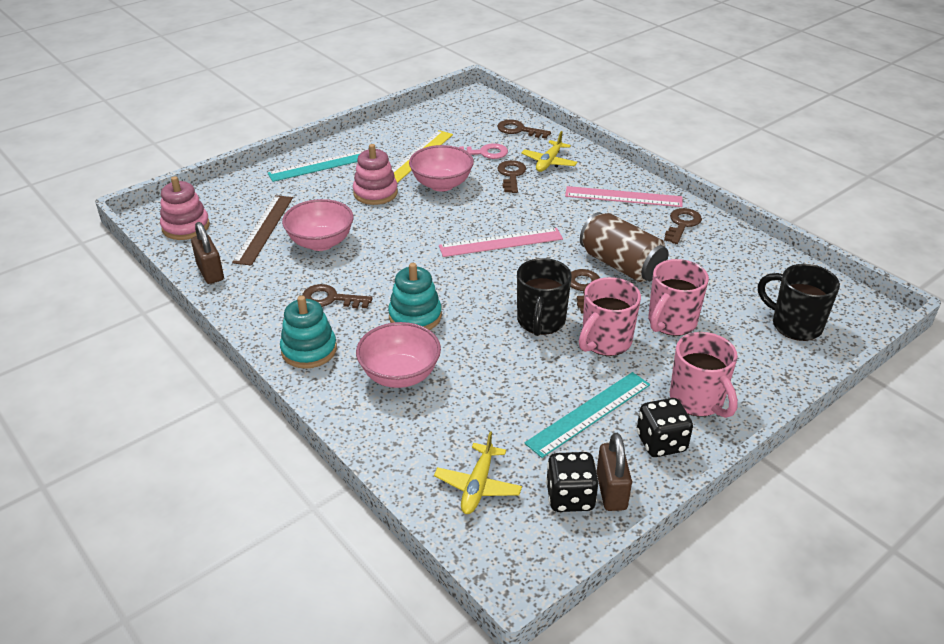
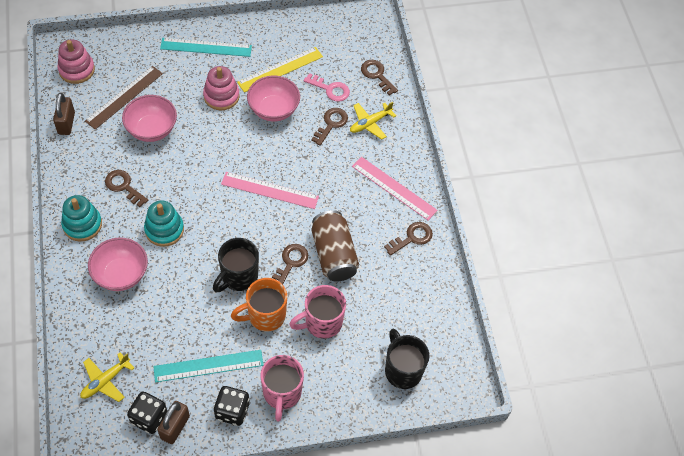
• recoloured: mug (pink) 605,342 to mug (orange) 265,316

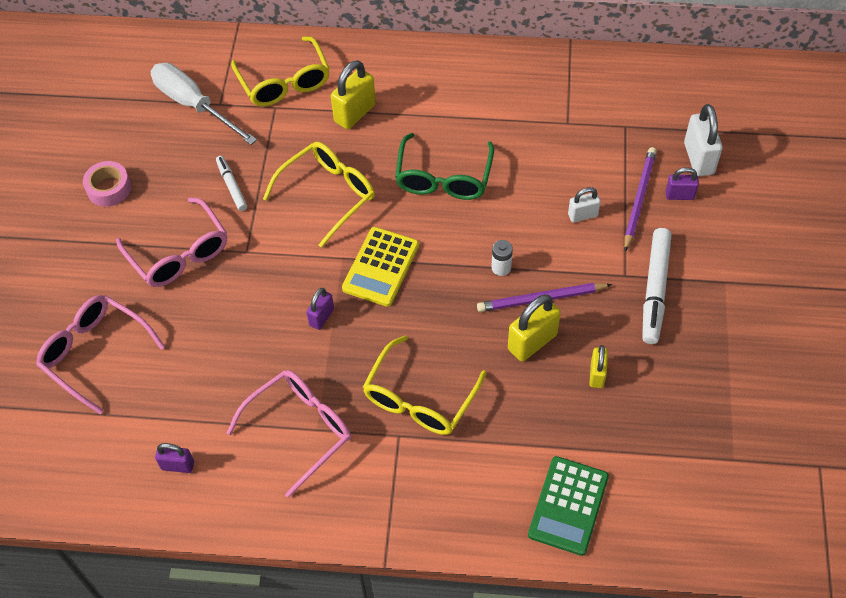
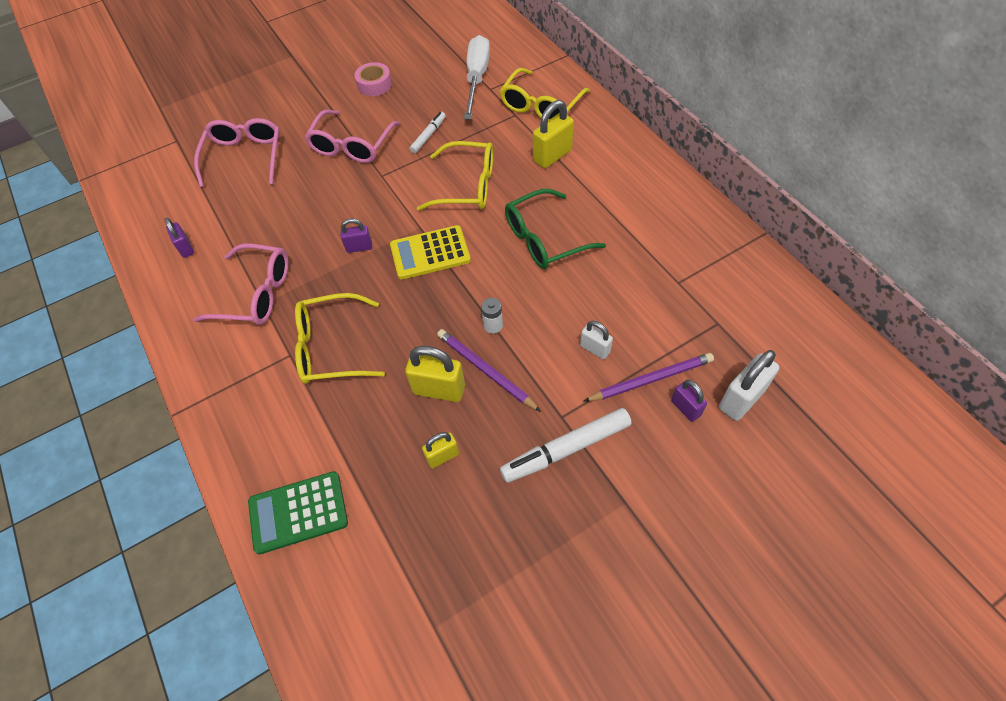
• turned: padlock (yellow) 355,113 = 552,156 45 degrees counterclockwise

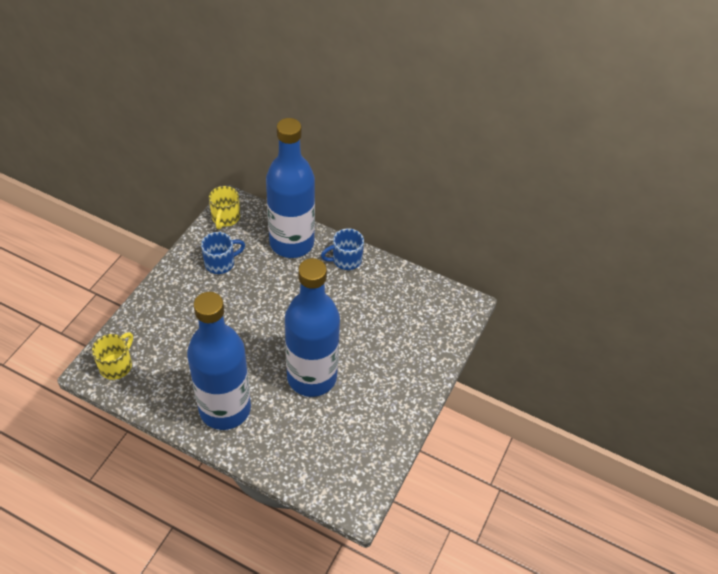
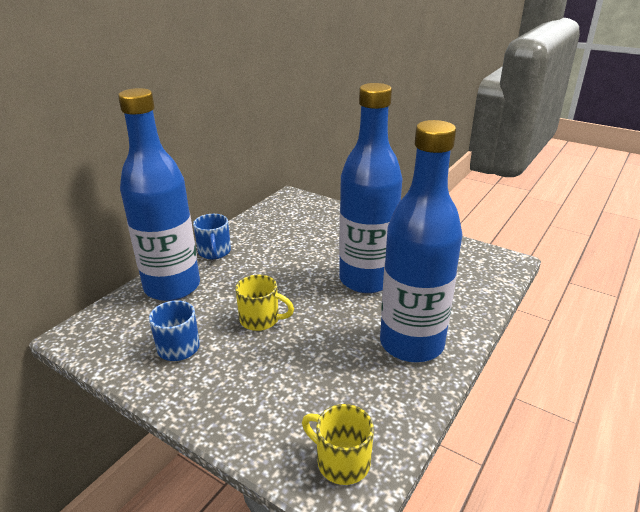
• moved: mug (yellow) 225,218 to 261,320

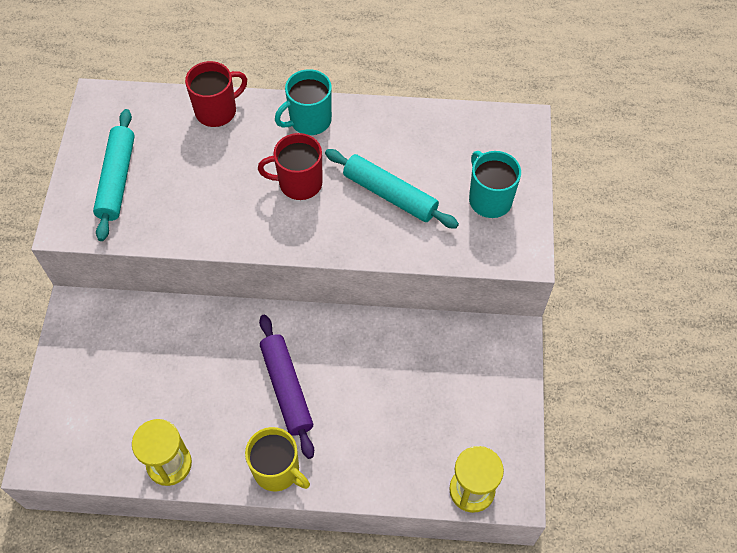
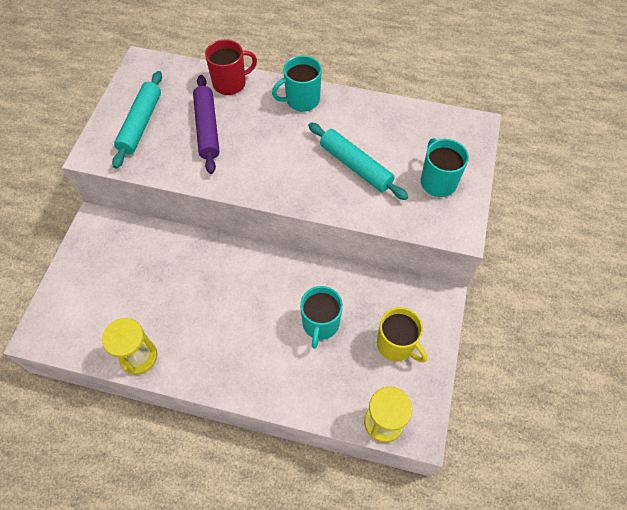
• moved: mug (yellow) 277,470 to 396,344
• removed: mug (red) 299,183
• moved: rolling pin (purple) 286,388 to 207,128
• added: mug (turquoise) 320,324

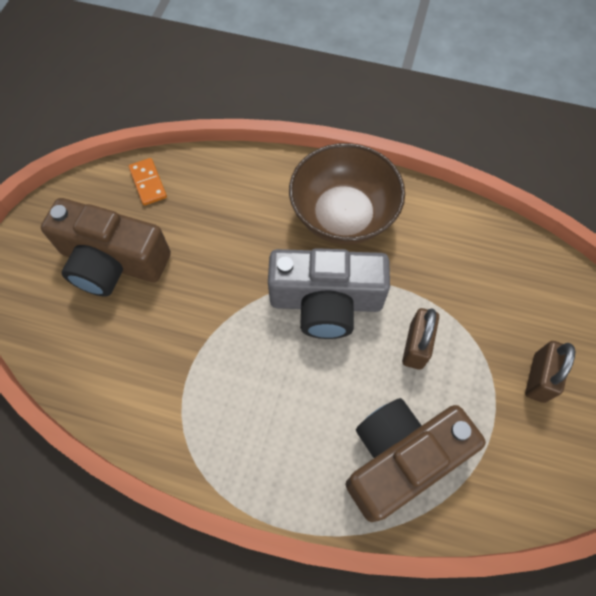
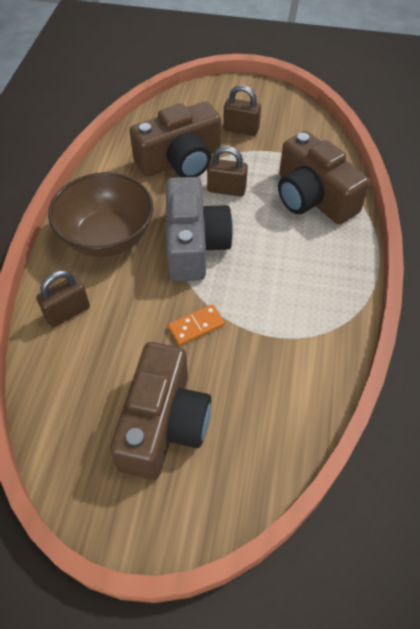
• moved: domino (orange) 148,183 to 196,326
• added: padlock (brown) 67,312
• added: camera (brown) 180,160

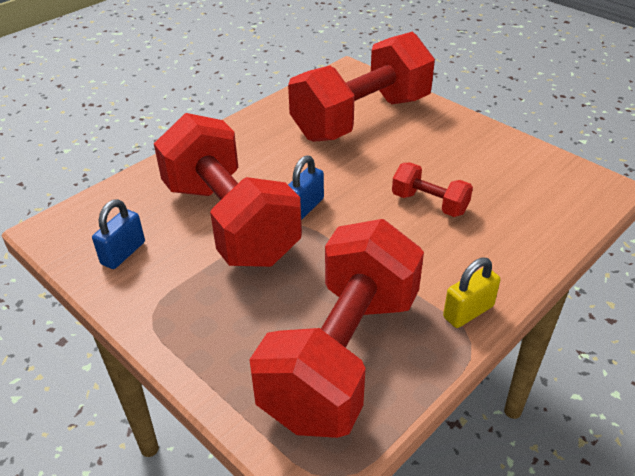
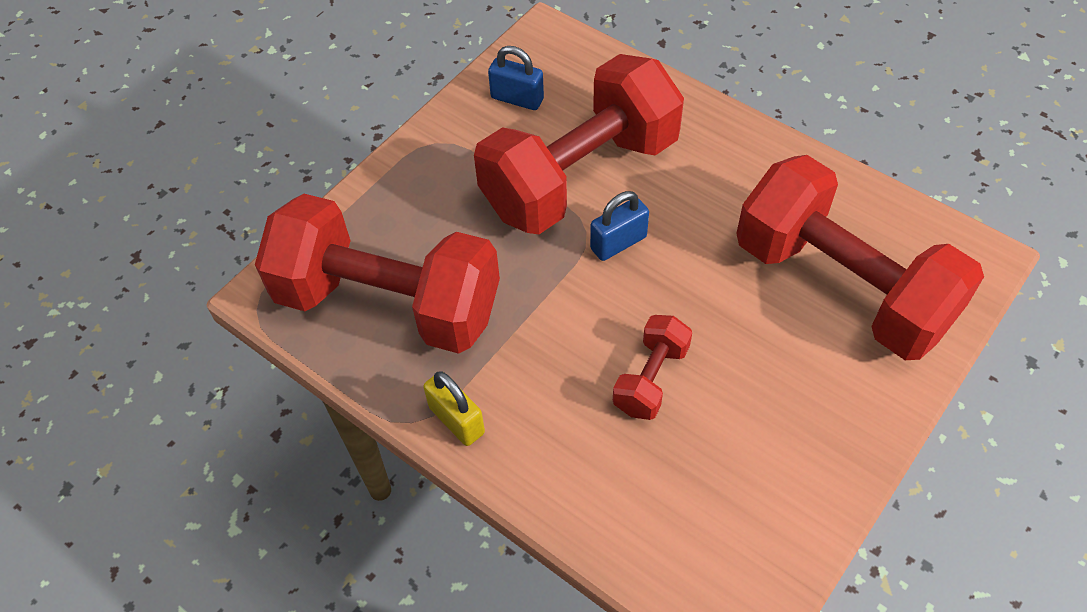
• turned: padlock (blue) 305,207 = 618,243 60 degrees counterclockwise

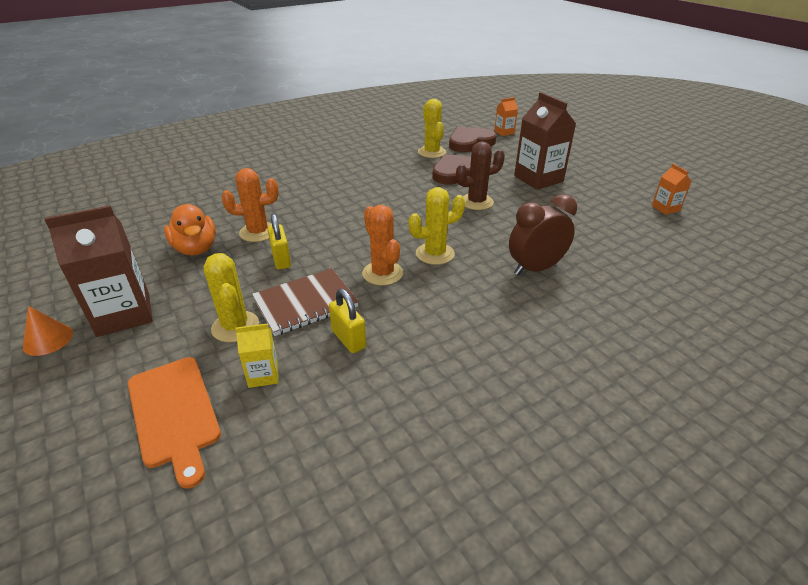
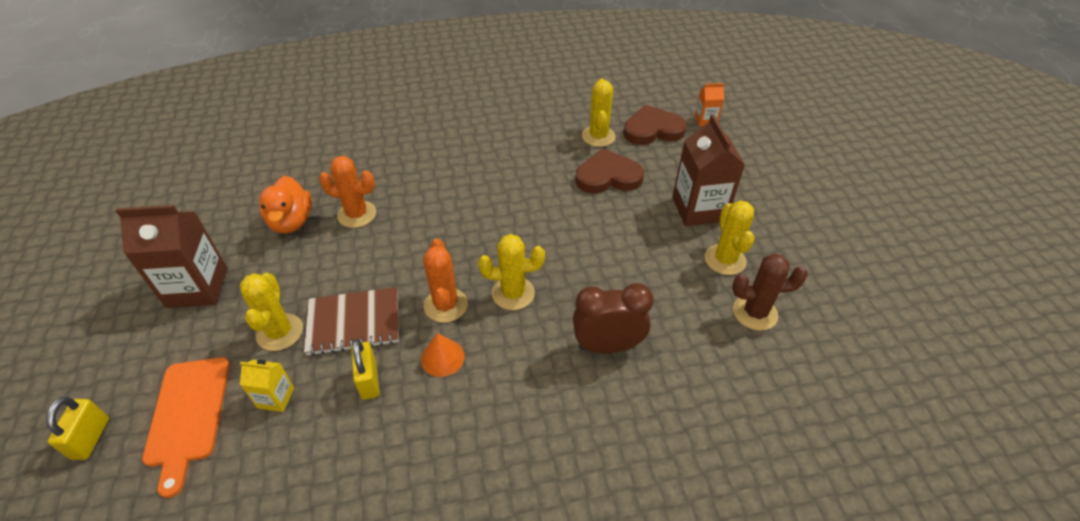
• moved: cone (orange) 48,339 to 442,357
• moved: padlock (yellow) 281,259 to 91,438
• moved: cactus (brown) 476,202 to 755,312
• removed: carton (orange) 665,208
• added: cactus (yellow) 725,260

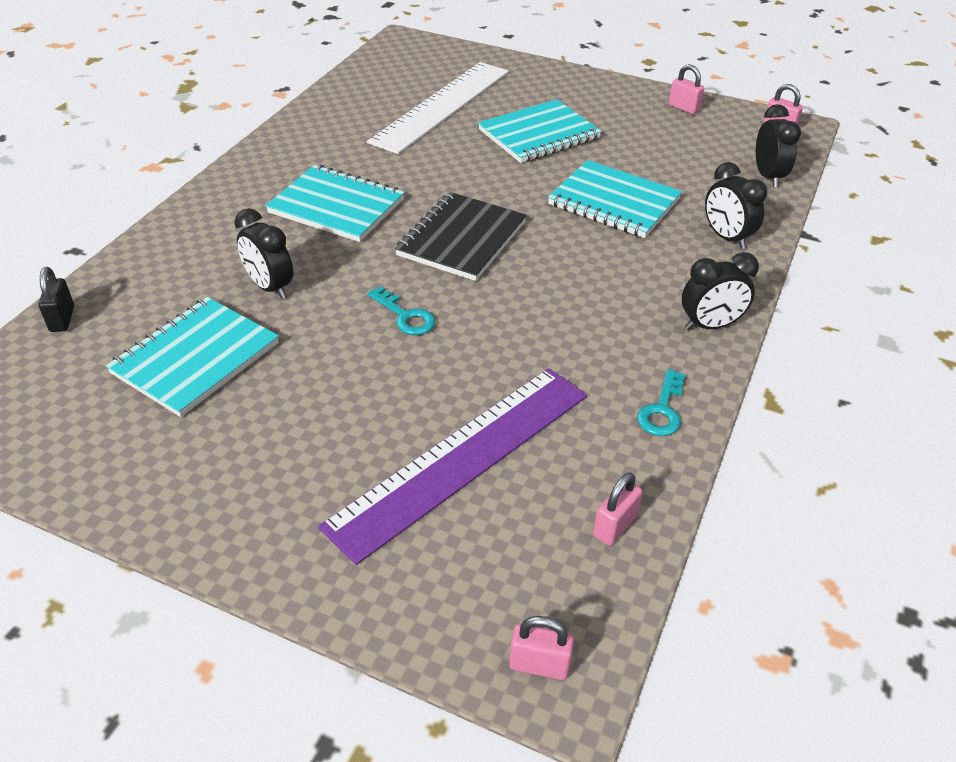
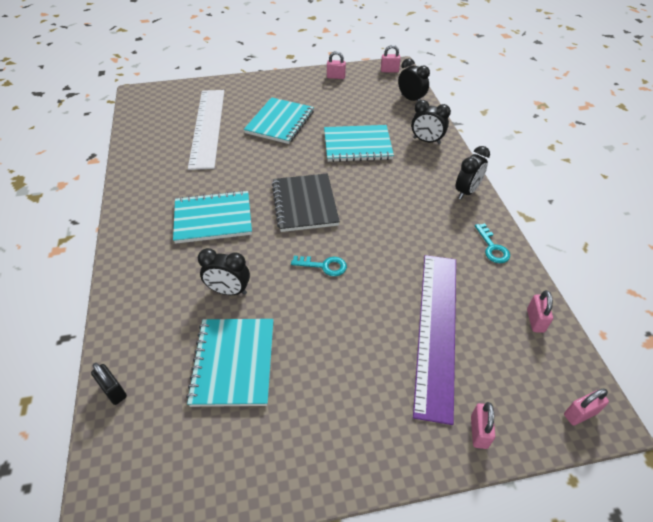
• added: padlock (pink) 479,432

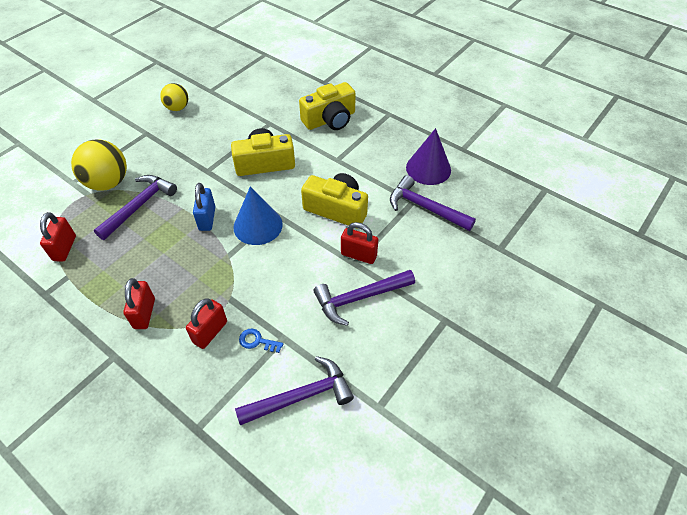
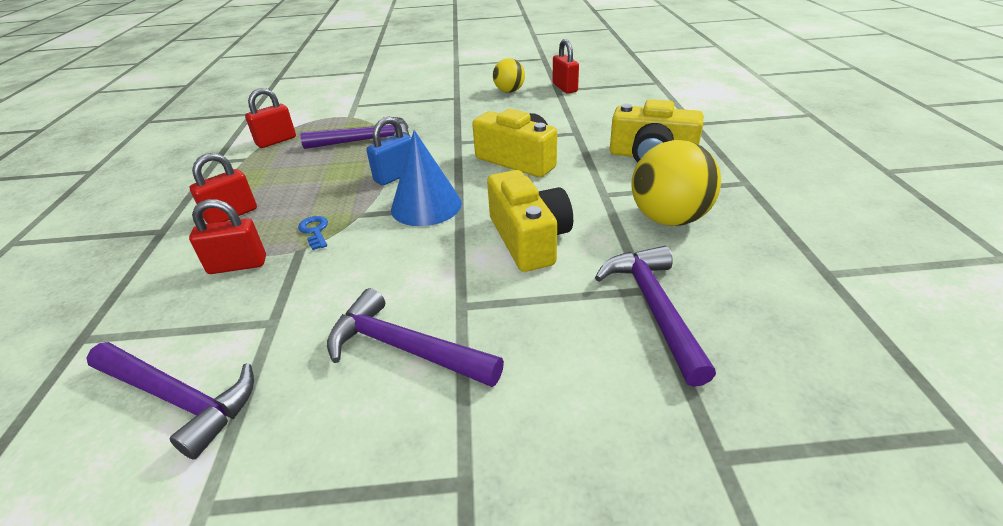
• moved: ball (yellow) 108,183 to 669,218
• moved: key (blue) 257,341 to 315,231
• moved: padlock (red) 358,255 to 564,88
• removed: cone (purple) 428,168

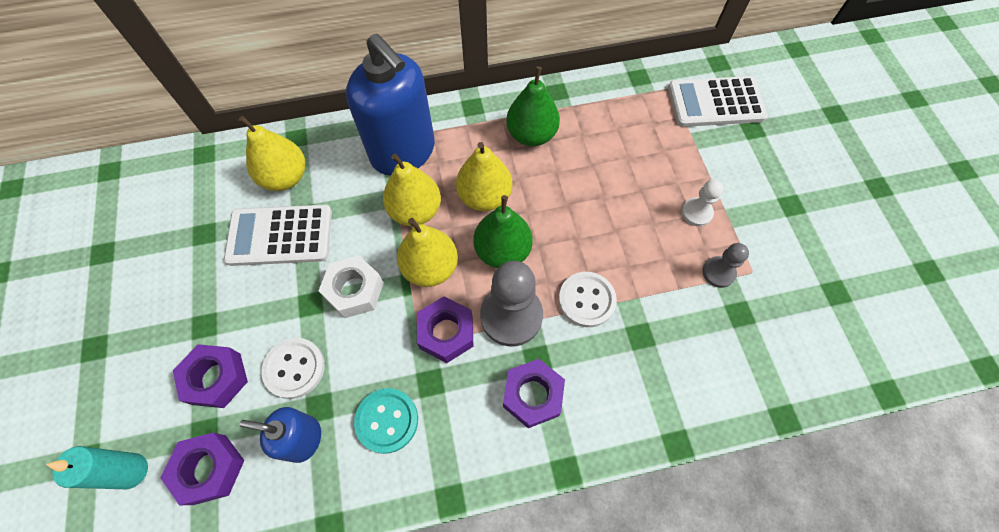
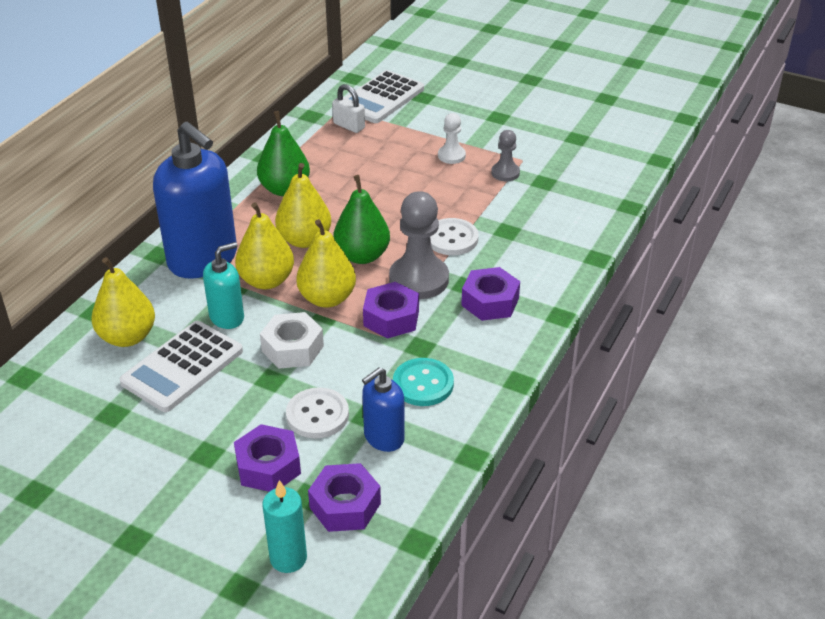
• turned: soap dispenser (blue) 403,152 = 203,259 45 degrees clockwise
• added: soap dispenser (turquoise) 227,317
• added: padlock (white) 349,126

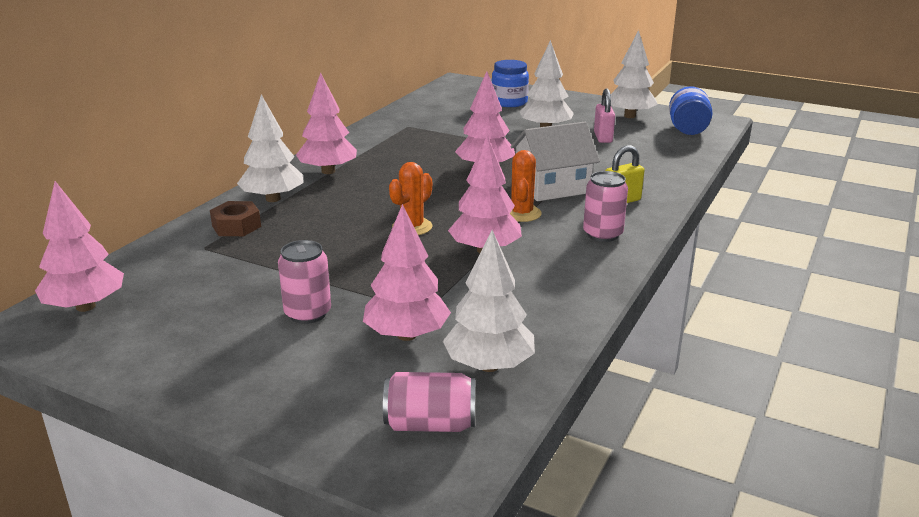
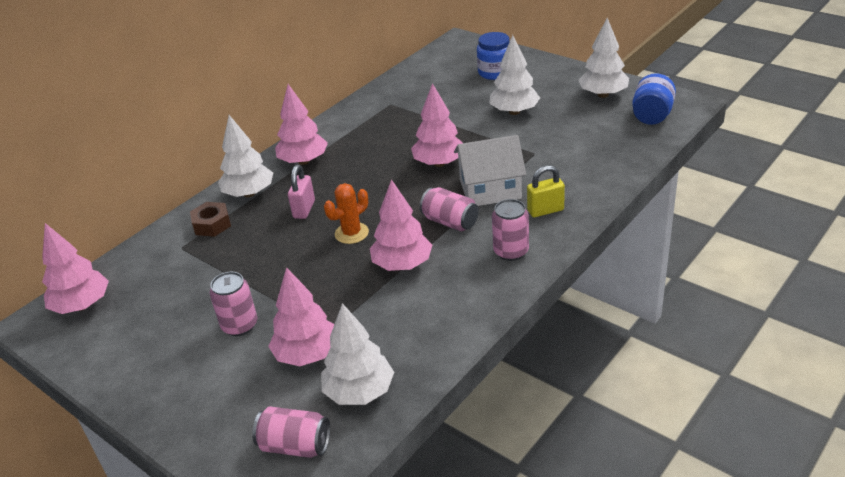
• replaced: cactus (orange) 521,213 to can (pink) 450,222
• moved: padlock (pink) 603,137 to 304,209

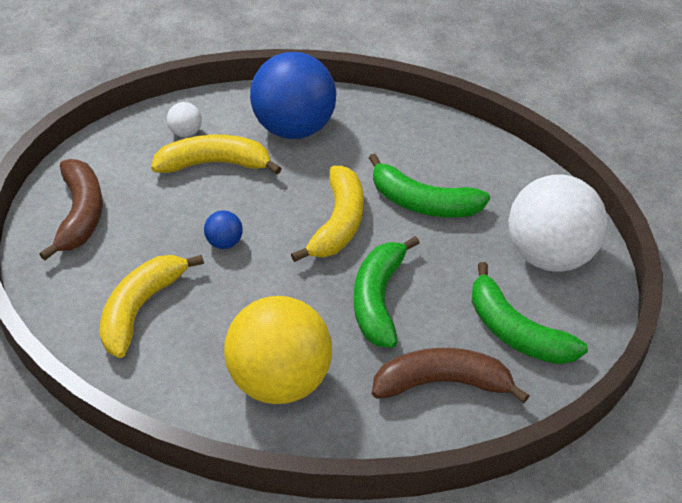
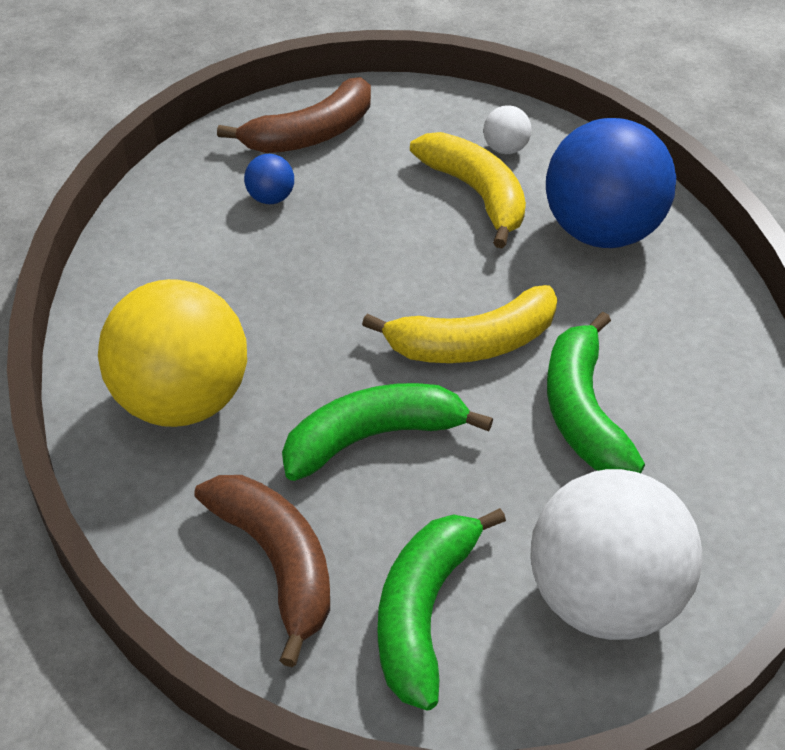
• removed: banana (yellow) 141,309
• moved: ball (blue) 224,242 to 271,198

